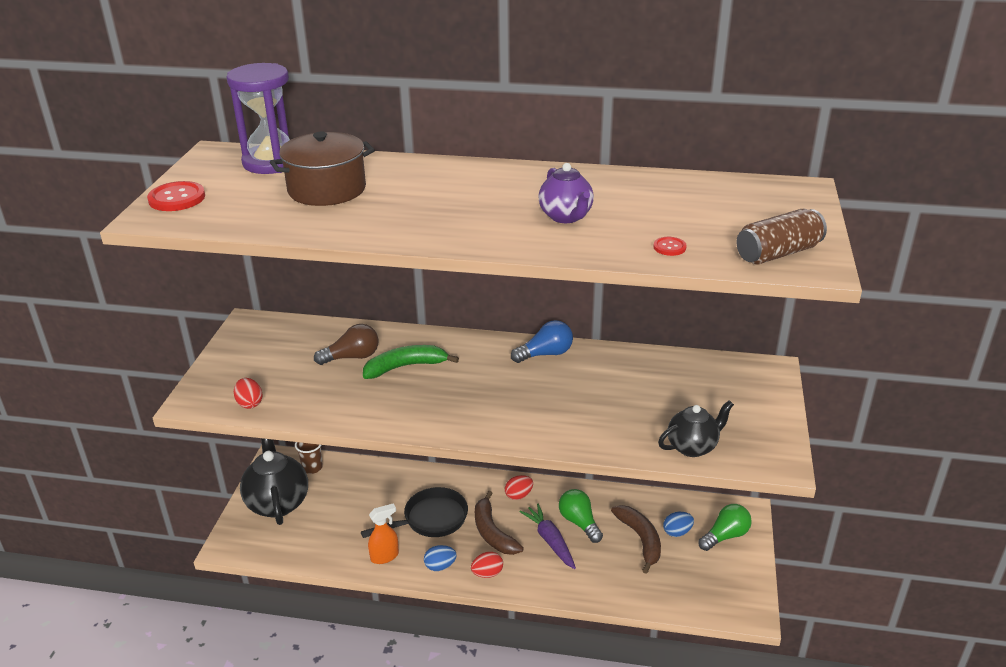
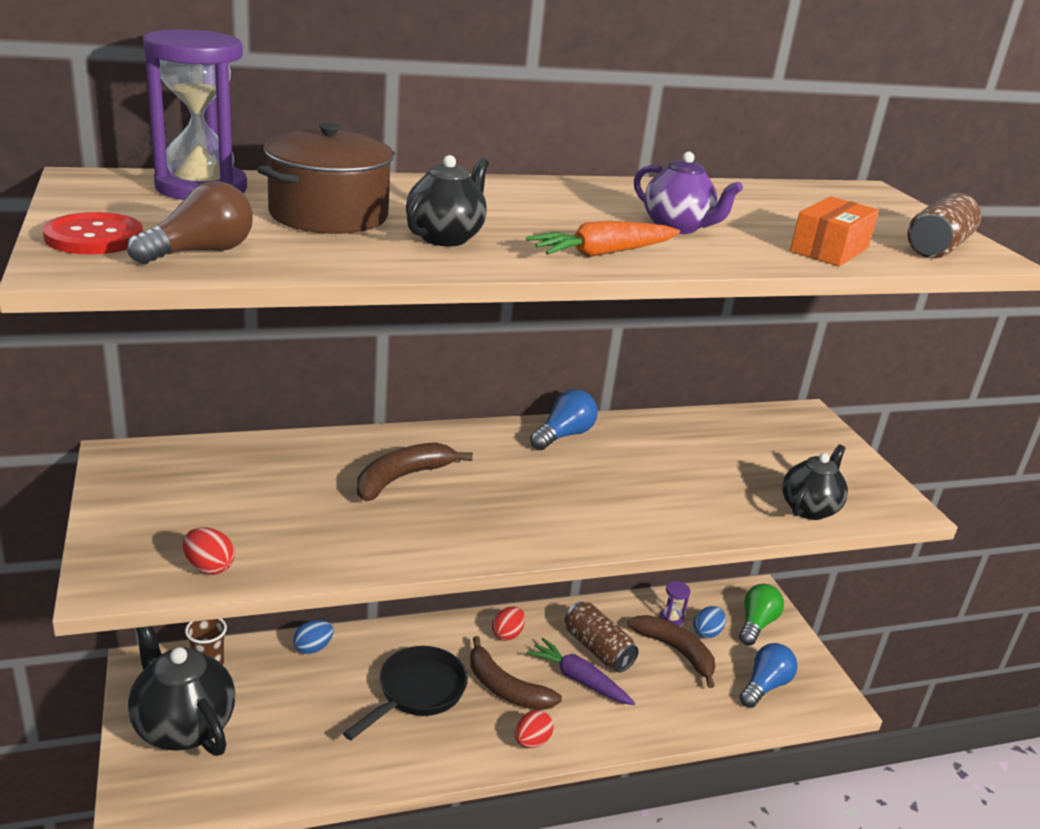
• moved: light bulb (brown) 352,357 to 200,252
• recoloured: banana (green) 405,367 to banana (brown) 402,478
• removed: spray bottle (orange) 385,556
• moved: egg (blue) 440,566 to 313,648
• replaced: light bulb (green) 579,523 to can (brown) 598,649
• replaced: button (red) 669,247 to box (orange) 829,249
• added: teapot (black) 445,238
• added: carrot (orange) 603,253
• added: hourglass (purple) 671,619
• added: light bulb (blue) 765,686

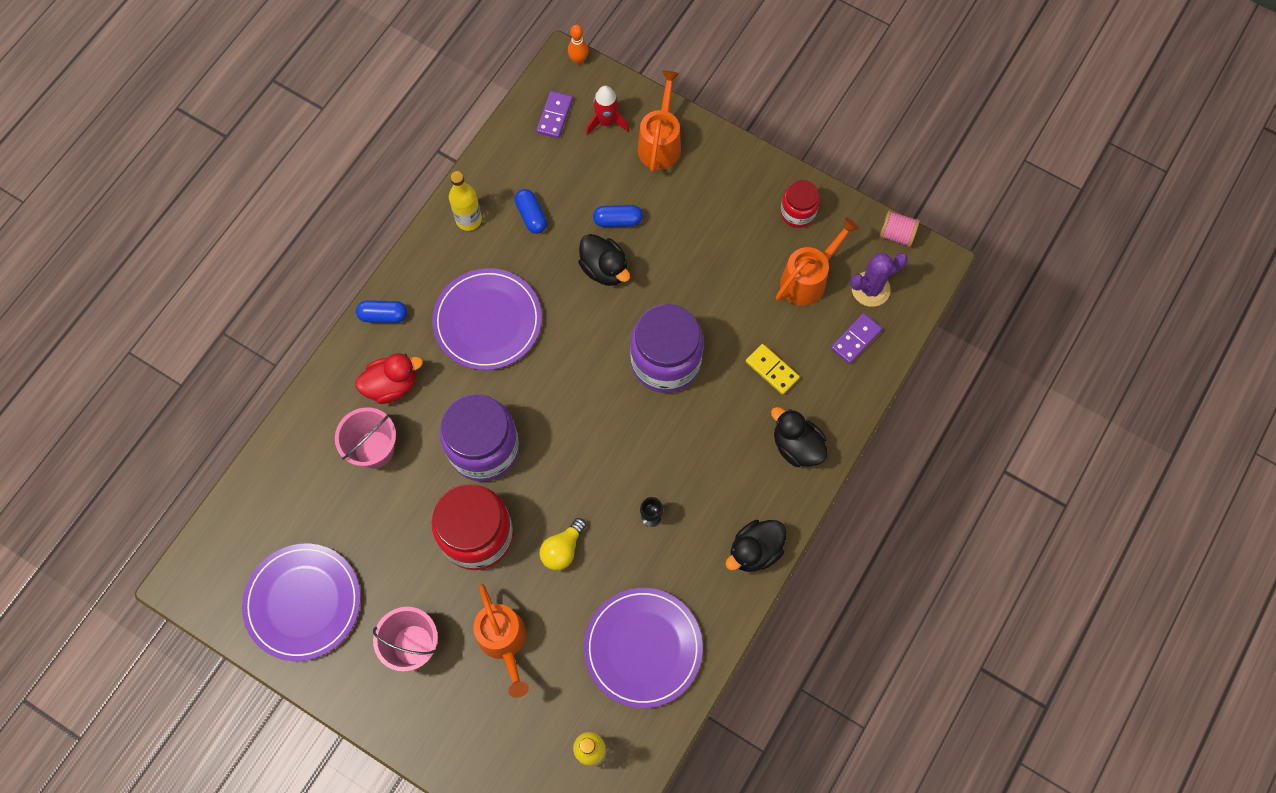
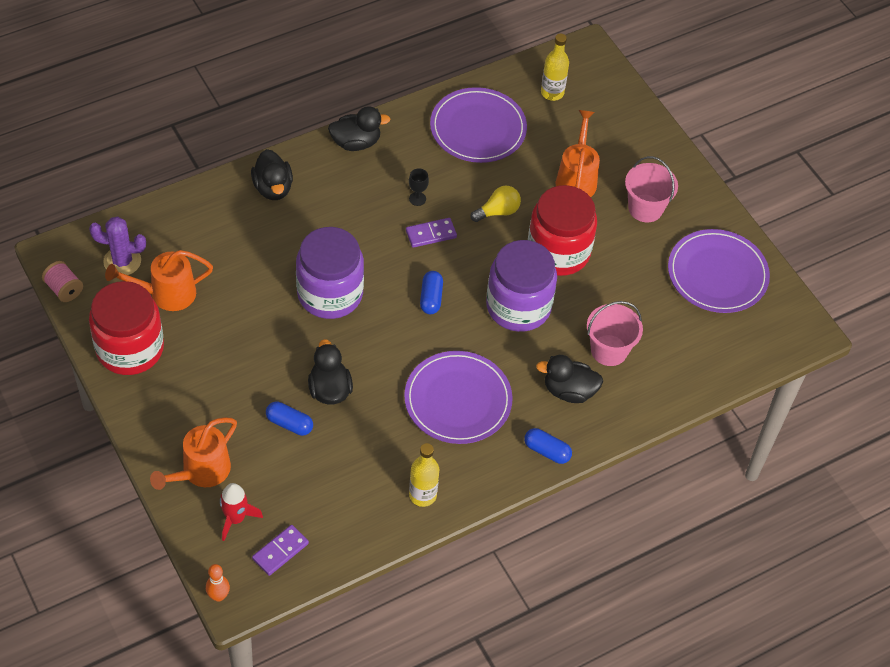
• recoloured: duck (red) 392,385 to duck (black) 569,391
• moved: capsule (blue) 531,216 to 431,298
• removed: domino (yellow) 772,370
• resized: jar (red) 797,212 = 130,349 x1.87
• moved: domino (purple) 855,339 to 431,234

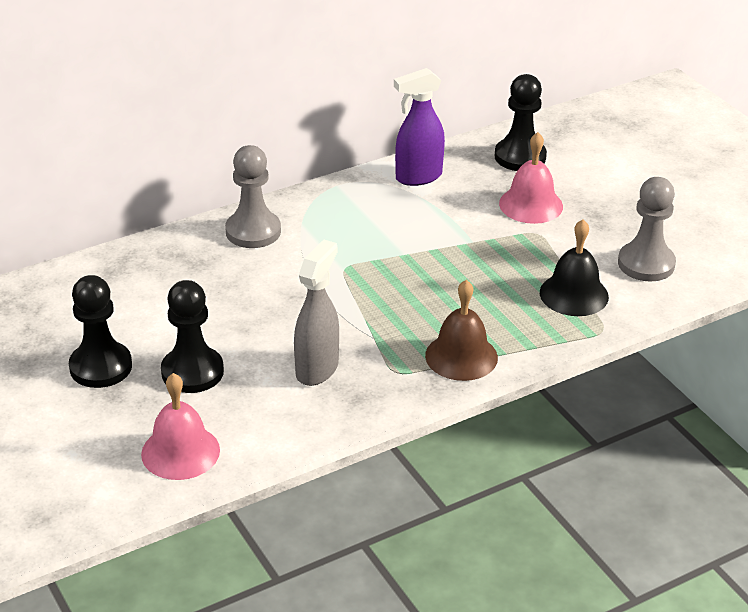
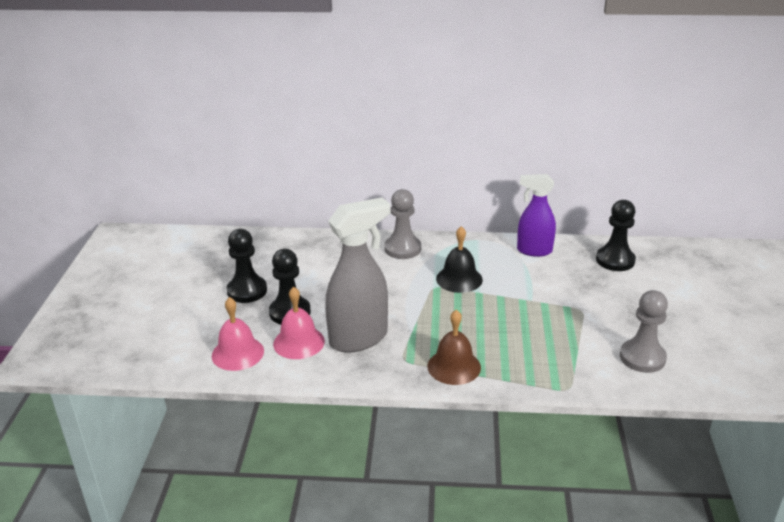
• resized: spray bottle (grey) 317,369 = 359,338 x1.55
• moved: bell (pink) 531,205 to 299,342
• moved: bell (black) 574,294 to 459,279

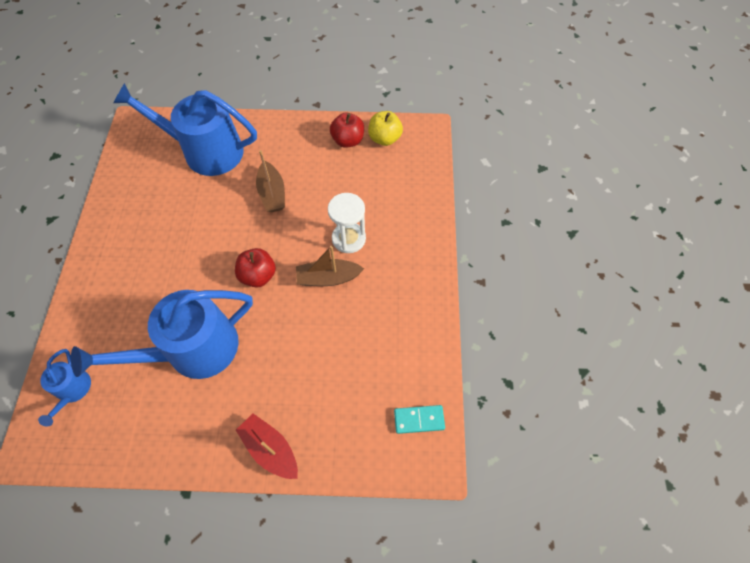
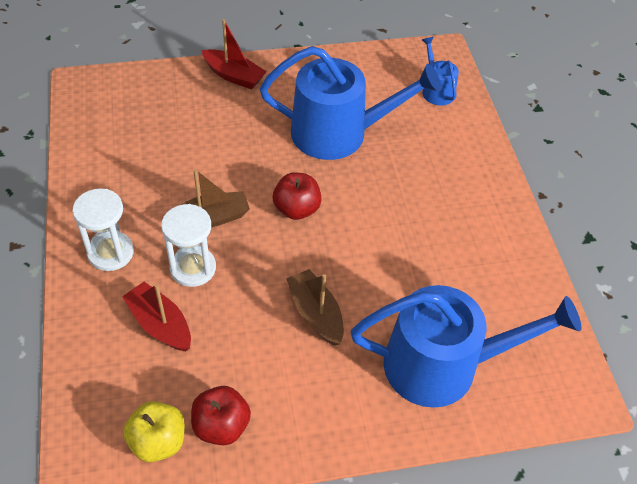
• turned: watering can (blue) 193,350 = 338,133 45 degrees clockwise
• removed: domino (turquoise) 419,419
• added: hourglass (white) 110,253
• added: boat (red) 160,324

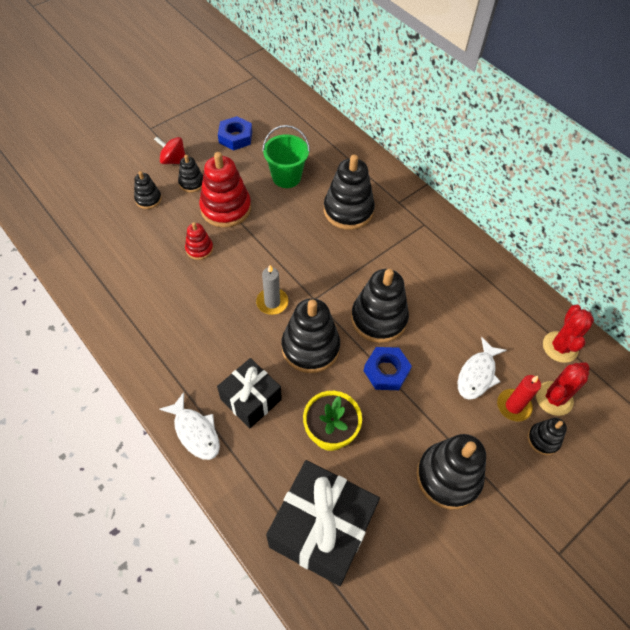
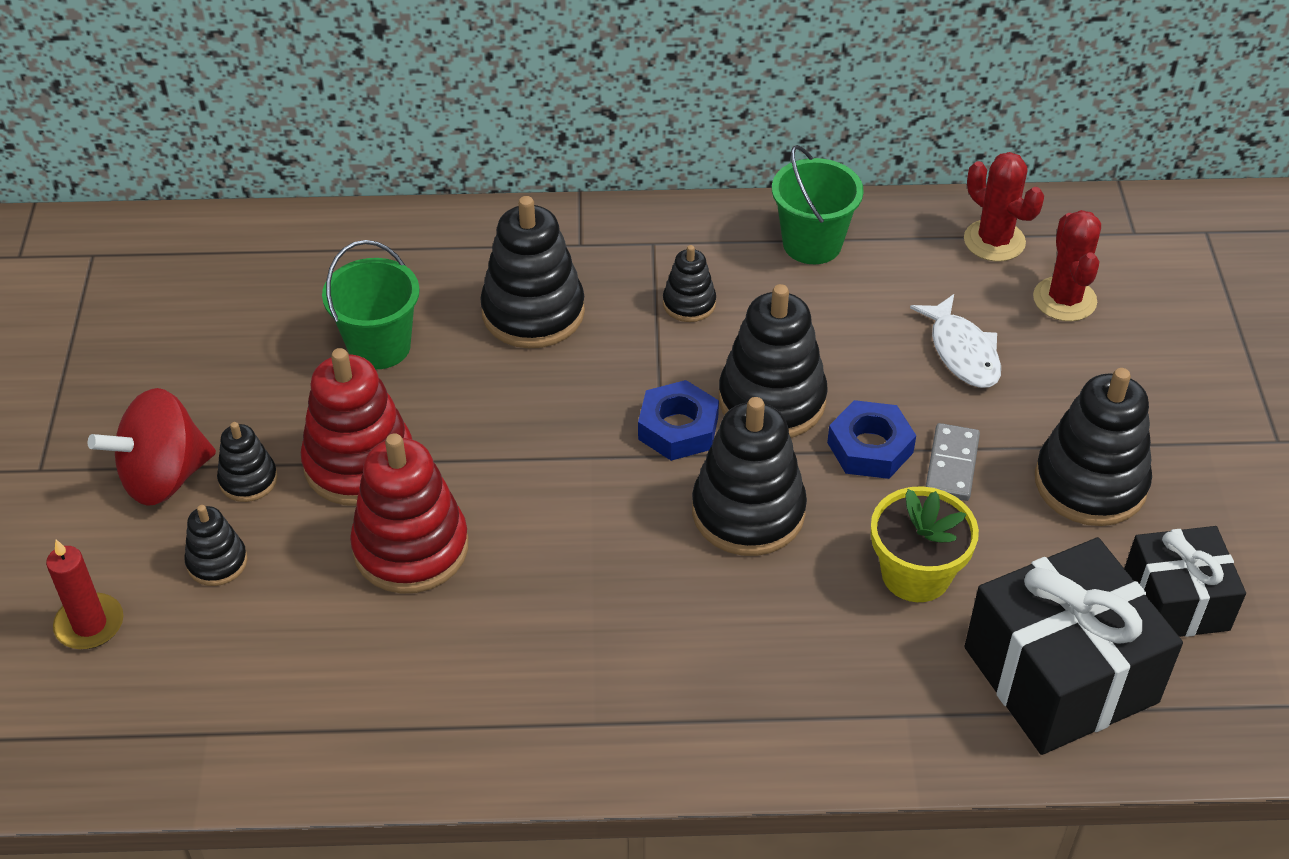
• resized: spinning top (red) 173,160 = 164,477 x1.54
• removed: fish (white) 195,432
• resized: stacking toy (red) 199,249 = 411,548 x1.92
• moved: gift (black) 251,399 to 1175,601
• moved: nut (blue) 235,137 to 678,428
• removed: candle (grey) 272,302
• moved: candle (red) 513,406 to 89,624
• moved: stacking toy (black) 543,439 to 689,303
• added: bucket (green) 812,244
• added: domino (grey) 951,465

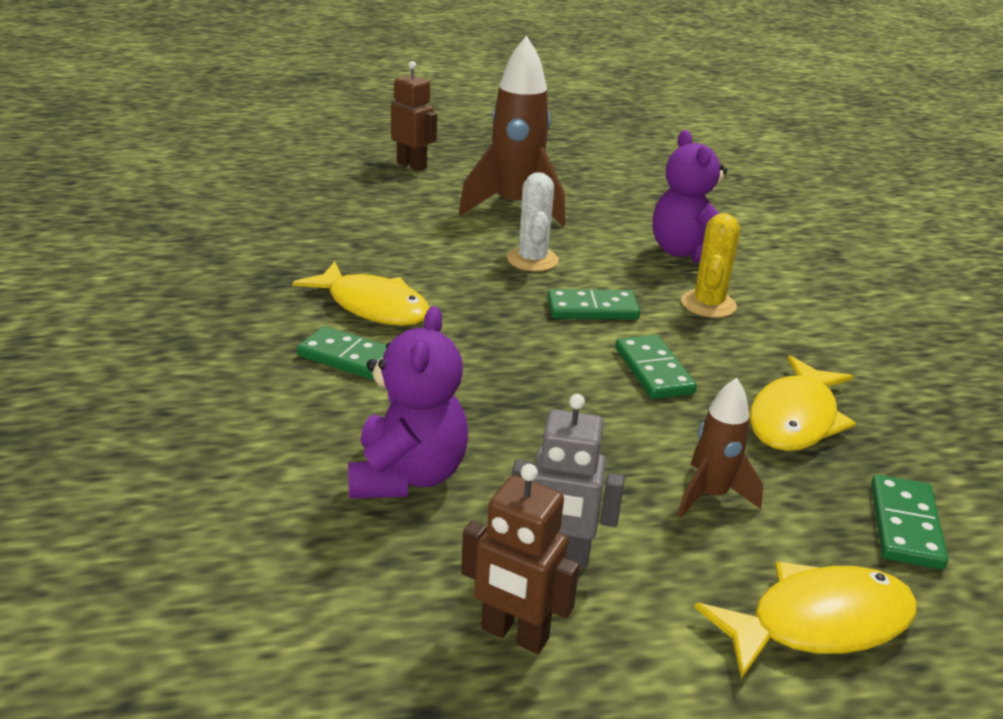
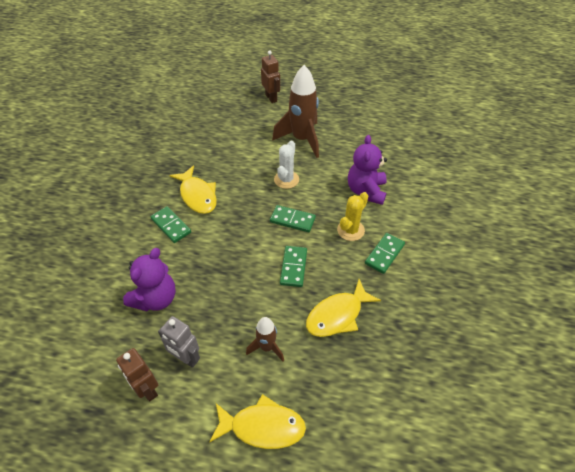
• moved: domino (green) 905,525 to 384,254

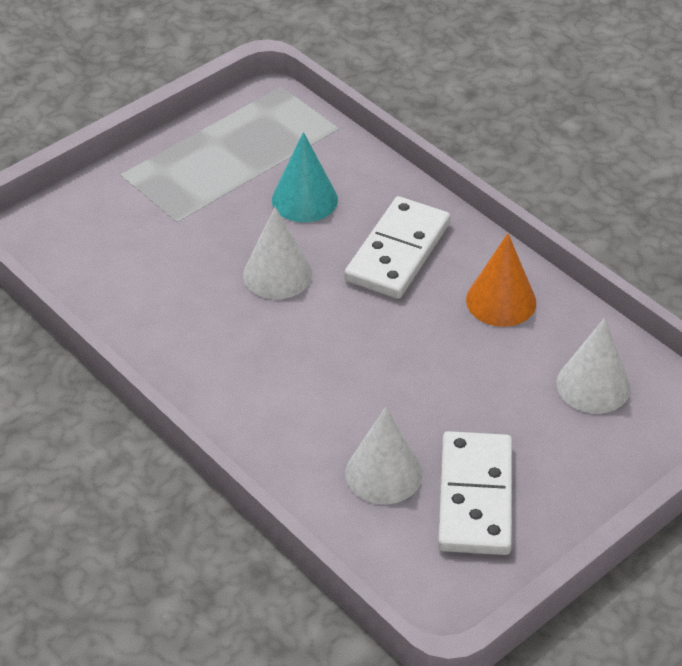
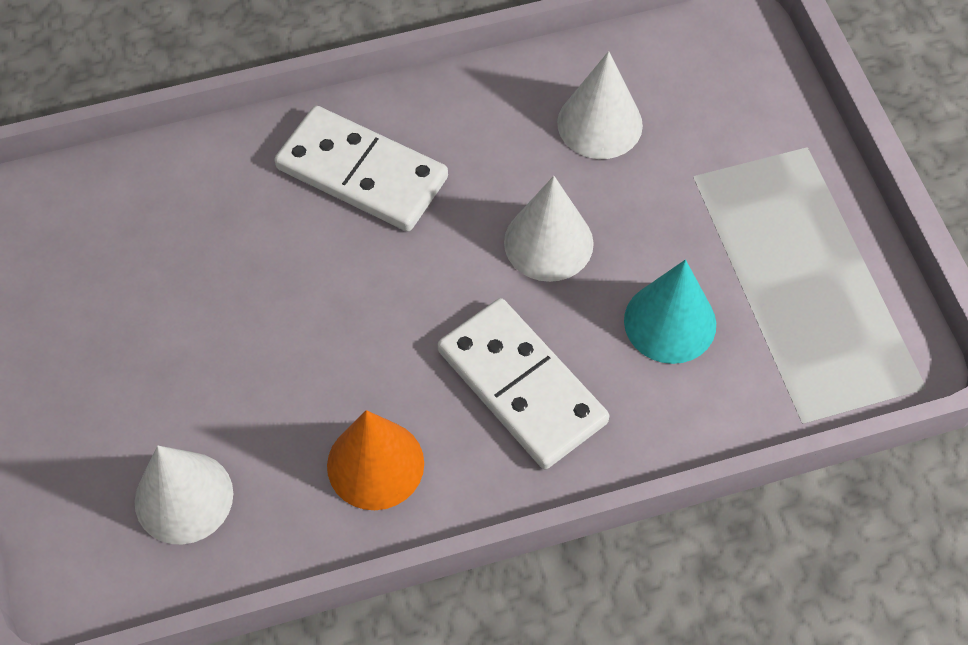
• moved: cone (white) 383,473 to 599,123
• moved: domino (white) 475,497 to 361,173

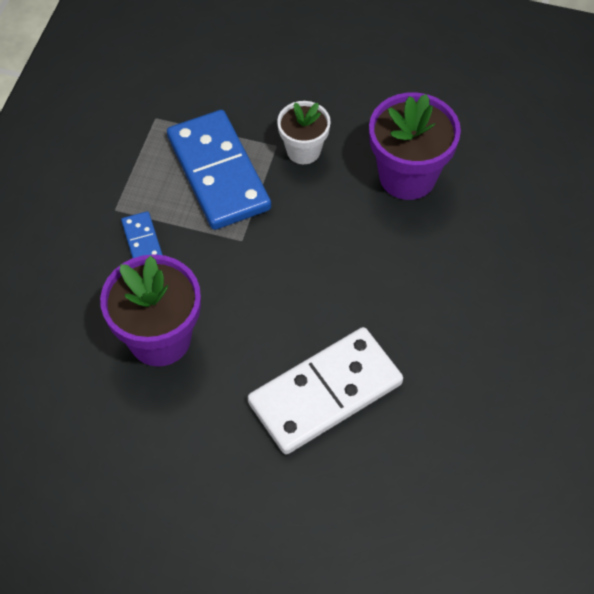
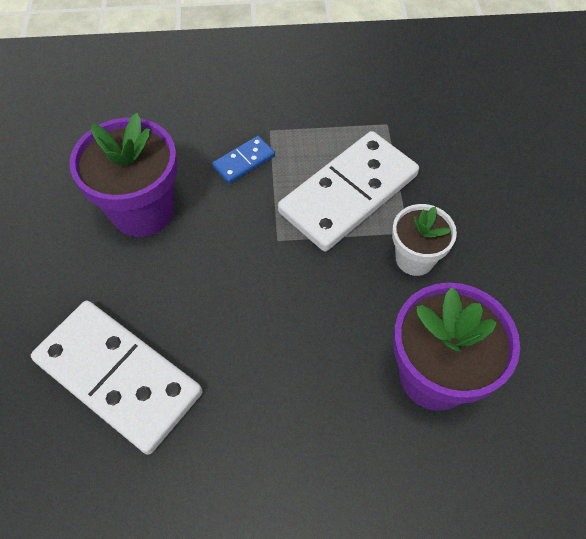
• recoloured: domino (blue) 218,173 to domino (white) 349,194

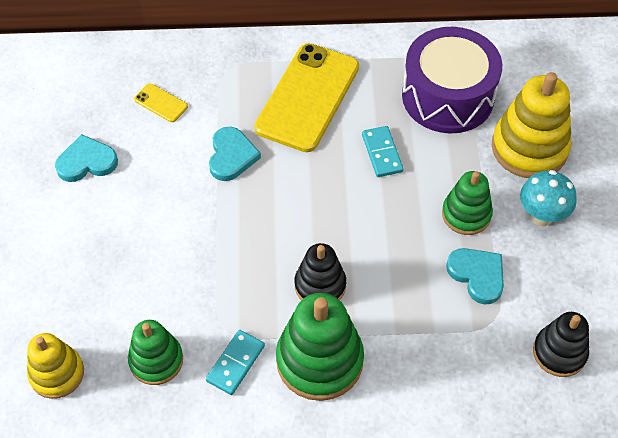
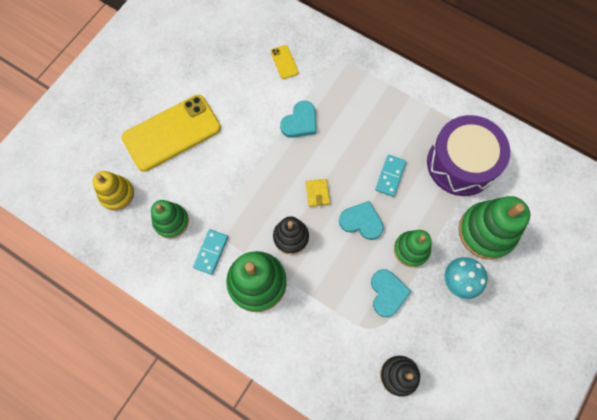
• moved: heart (turquoise) 86,162 to 361,221
• turned: domino (turquoise) 235,363 = 211,252 45 degrees counterclockwise
• moved: phone (yellow) 308,97 to 172,133
• recoloured: stacking toy (yellow) 529,148 to stacking toy (green) 486,232
• added: wallet (yellow) 317,193

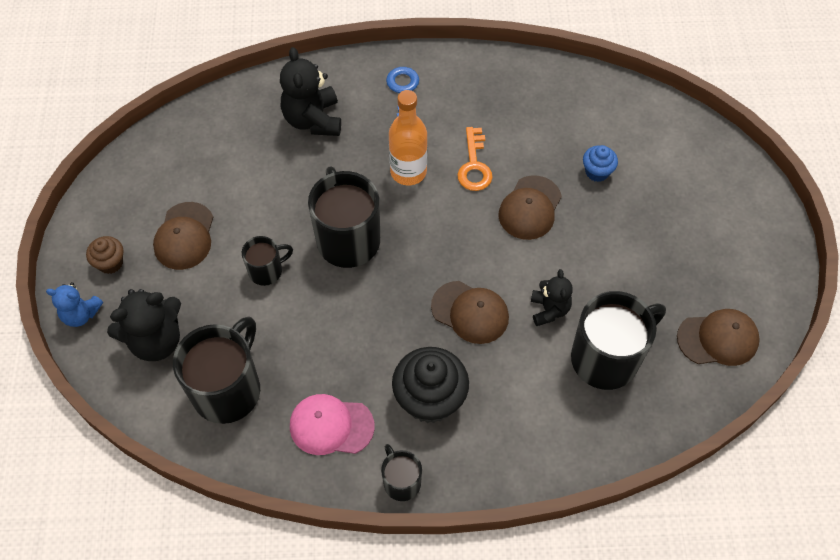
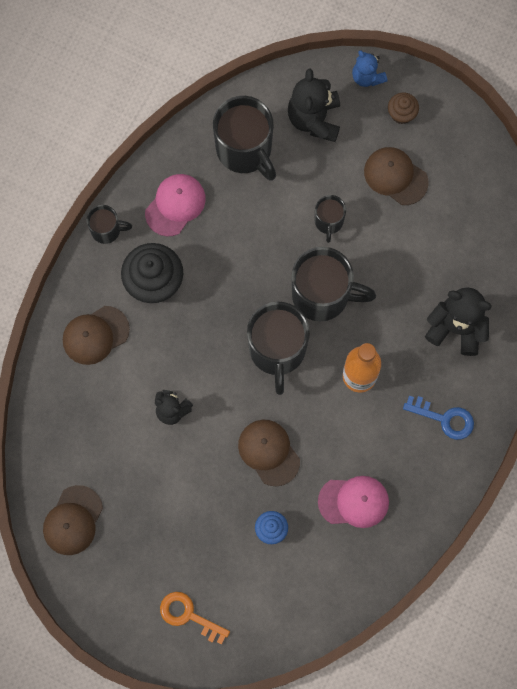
• turned: teddy bear (blue) 81,314 = 367,77 75 degrees counterclockwise
• moved: cap (brown) 470,312 to 95,335
• moved: key (orange) 474,165 to 188,615
• moved: mug (black) 607,358 to 277,350
• added: cap (pink) 354,501

